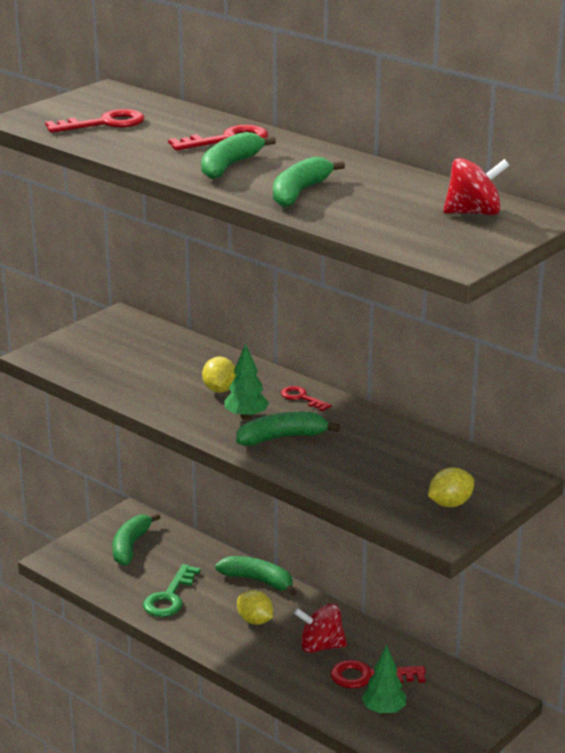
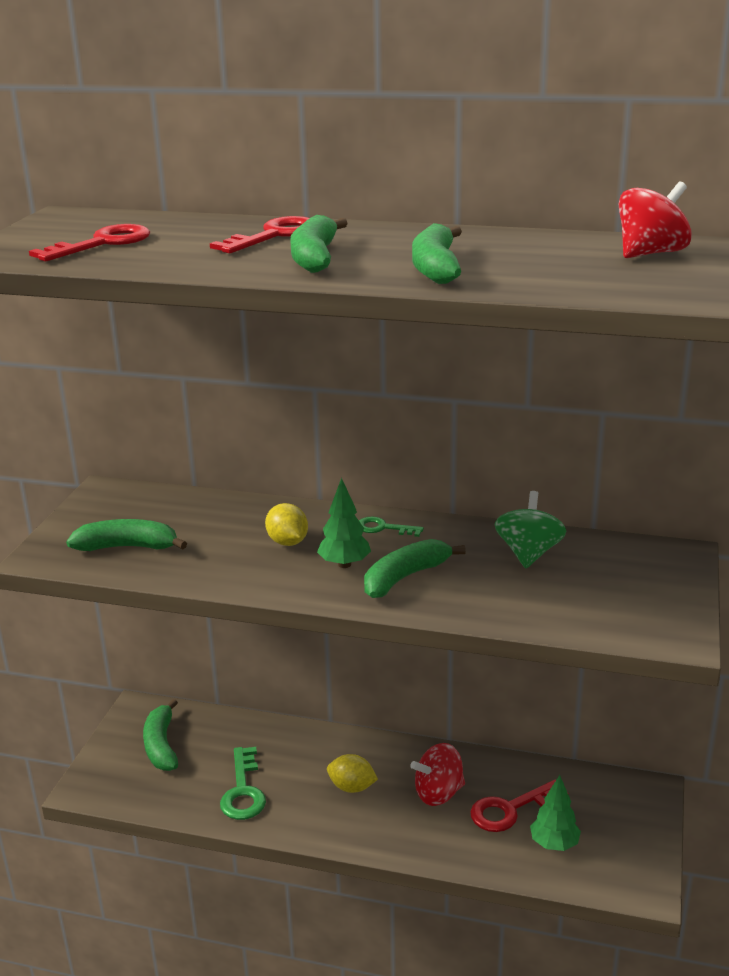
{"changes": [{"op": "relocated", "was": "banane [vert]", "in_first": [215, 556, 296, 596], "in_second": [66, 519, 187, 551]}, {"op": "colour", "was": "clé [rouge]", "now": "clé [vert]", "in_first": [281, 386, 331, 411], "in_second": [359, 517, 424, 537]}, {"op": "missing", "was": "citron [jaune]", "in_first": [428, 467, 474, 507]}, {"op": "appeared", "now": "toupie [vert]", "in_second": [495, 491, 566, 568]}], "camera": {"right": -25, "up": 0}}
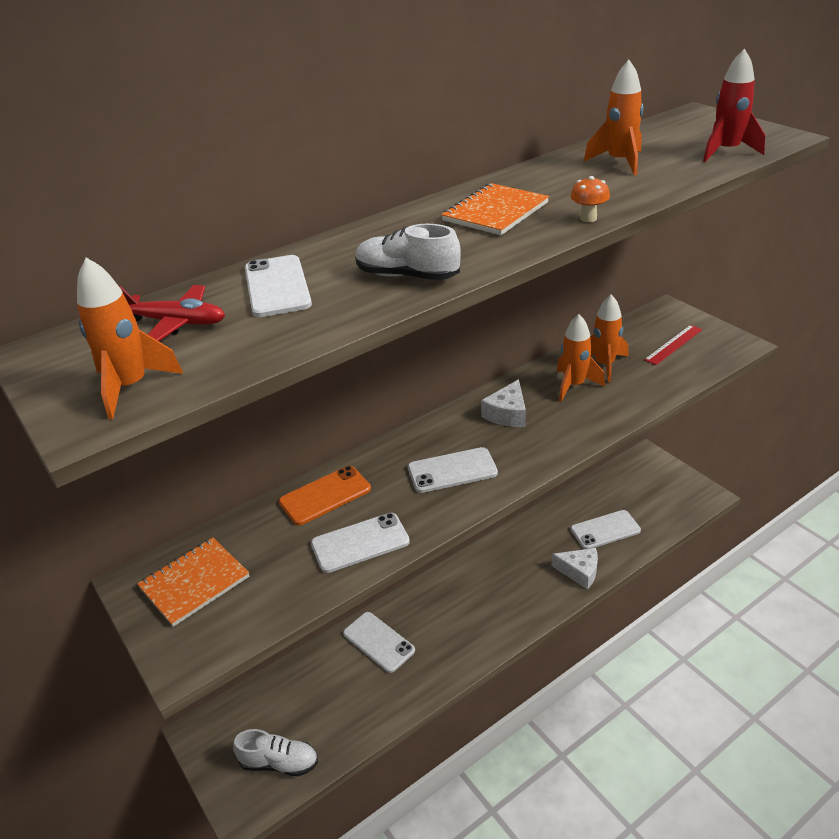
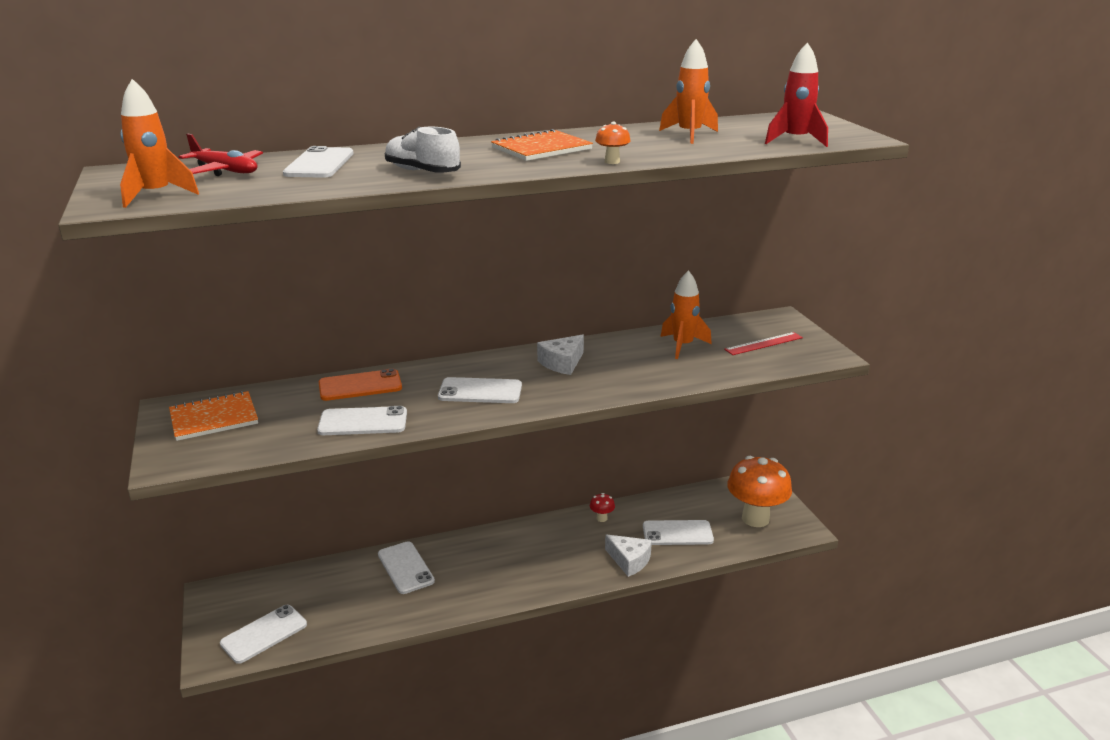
{"changes": [{"op": "exchanged", "was": "chaussure [blanc]", "now": "téléphone [blanc]", "in_first": [233, 729, 318, 776], "in_second": [220, 605, 307, 664]}, {"op": "missing", "was": "fusée [orange]", "in_first": [557, 314, 605, 402]}, {"op": "appeared", "now": "champignon [rouge]", "in_second": [590, 493, 615, 522]}, {"op": "appeared", "now": "champignon [orange]", "in_second": [727, 456, 792, 527]}], "camera": {"right": 15, "up": -10}}
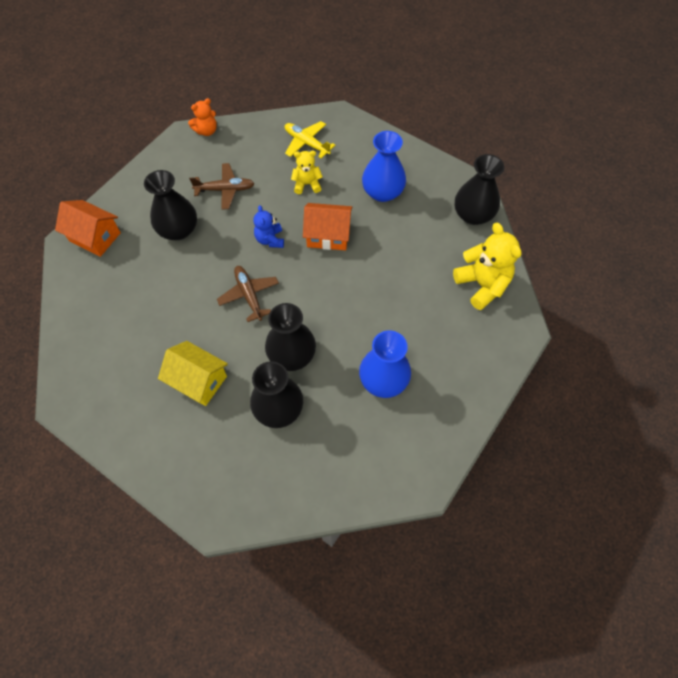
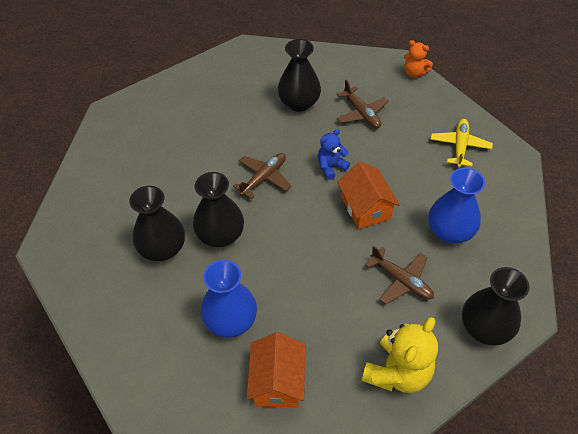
{"changes": [{"op": "relocated", "was": "maison [orange]", "in_first": [55, 200, 121, 257], "in_second": [247, 332, 305, 408]}, {"op": "missing", "was": "maison [jaune]", "in_first": [158, 341, 228, 406]}, {"op": "missing", "was": "ours en peluche [jaune]", "in_first": [291, 150, 323, 194]}, {"op": "appeared", "now": "avion [marron]", "in_second": [366, 246, 434, 304]}], "camera": {"right": 65, "up": -10}}
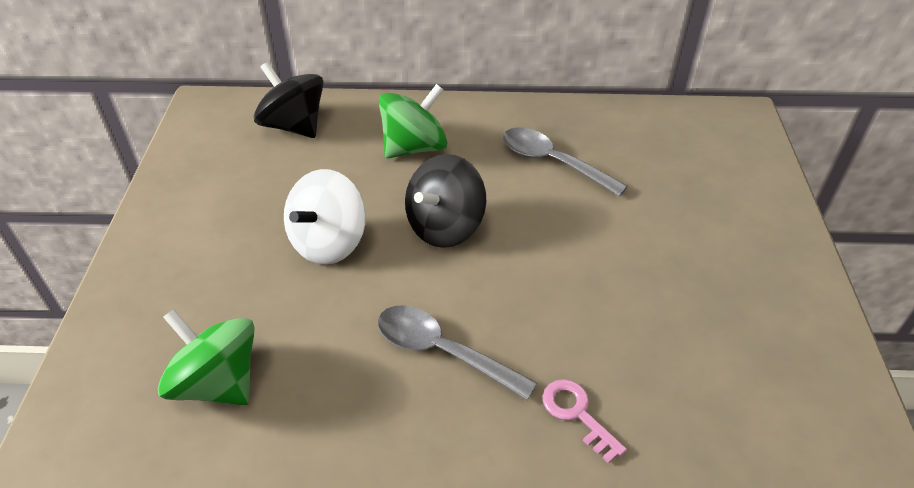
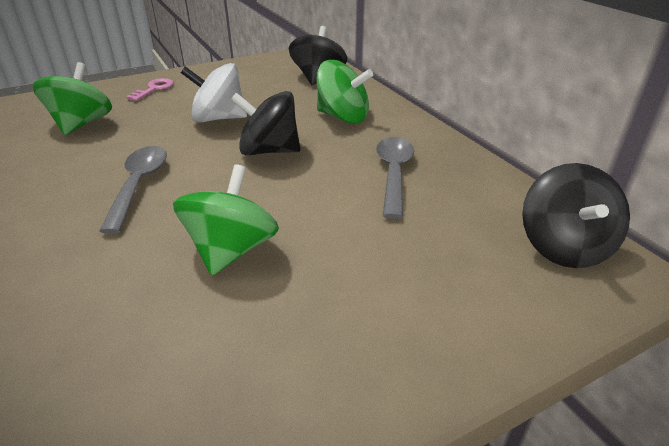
{"changes": [{"op": "relocated", "was": "clé [rose]", "in_first": [542, 379, 627, 464], "in_second": [127, 78, 174, 101]}, {"op": "appeared", "now": "toupie [vert]", "in_second": [173, 164, 279, 275]}, {"op": "appeared", "now": "toupie [noir]", "in_second": [522, 163, 630, 268]}], "camera": {"right": 60, "up": -10}}
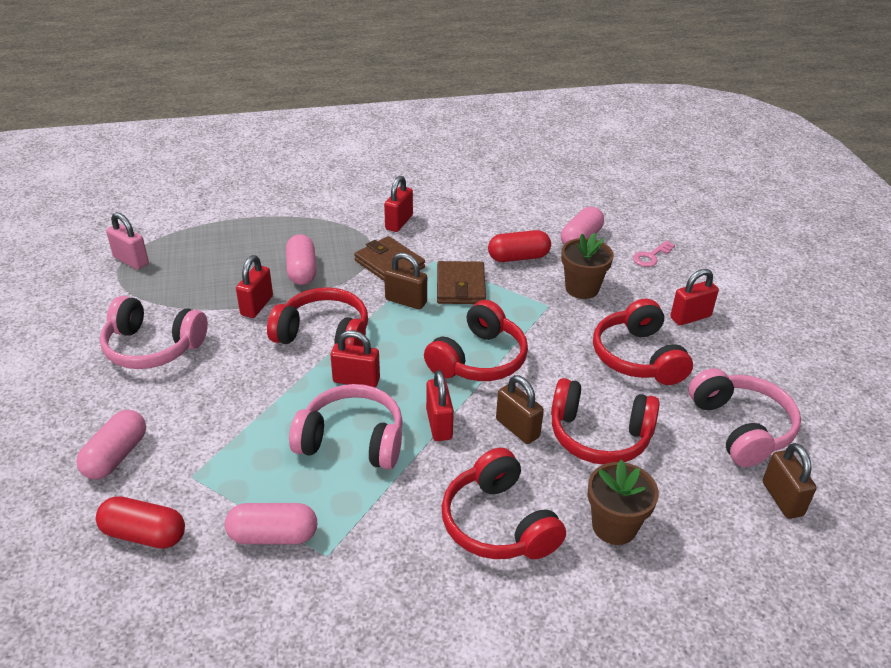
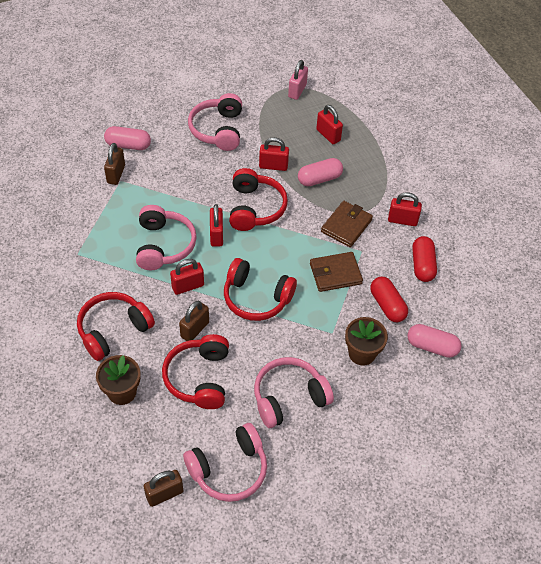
{"changes": [{"op": "relocated", "was": "gélule [rouge]", "in_first": [96, 496, 185, 549], "in_second": [412, 236, 437, 282]}, {"op": "missing", "was": "gélule [rose]", "in_first": [225, 503, 317, 544]}, {"op": "relocated", "was": "cadenas [marron]", "in_first": [384, 253, 427, 310], "in_second": [104, 143, 125, 185]}, {"op": "colour", "was": "casque audio [rouge]", "now": "casque audio [rose]", "in_first": [593, 299, 693, 385], "in_second": [254, 357, 334, 428]}, {"op": "missing", "was": "clé [rose]", "in_first": [633, 240, 675, 267]}, {"op": "relocated", "was": "cadenas [rouge]", "in_first": [670, 269, 719, 326], "in_second": [316, 105, 343, 144]}], "camera": {"right": 75, "up": 15}}
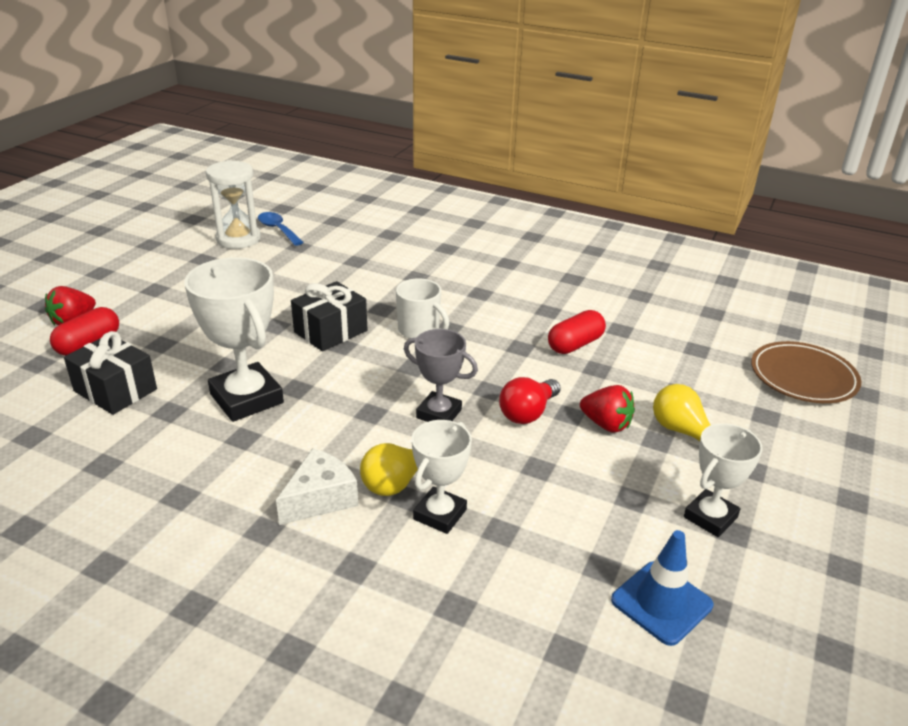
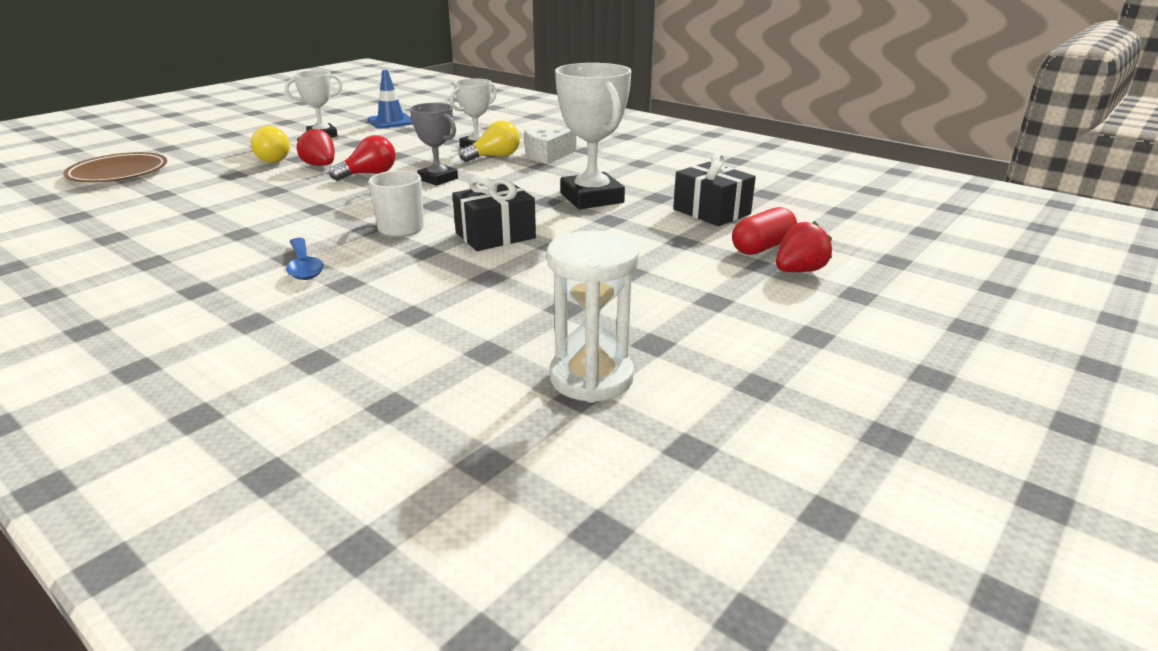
{"changes": [{"op": "relocated", "was": "cuillère [bleu]", "in_first": [258, 212, 304, 246], "in_second": [286, 238, 324, 280]}, {"op": "missing", "was": "gélule [rouge]", "in_first": [548, 310, 606, 354]}], "camera": {"right": -165, "up": -5}}
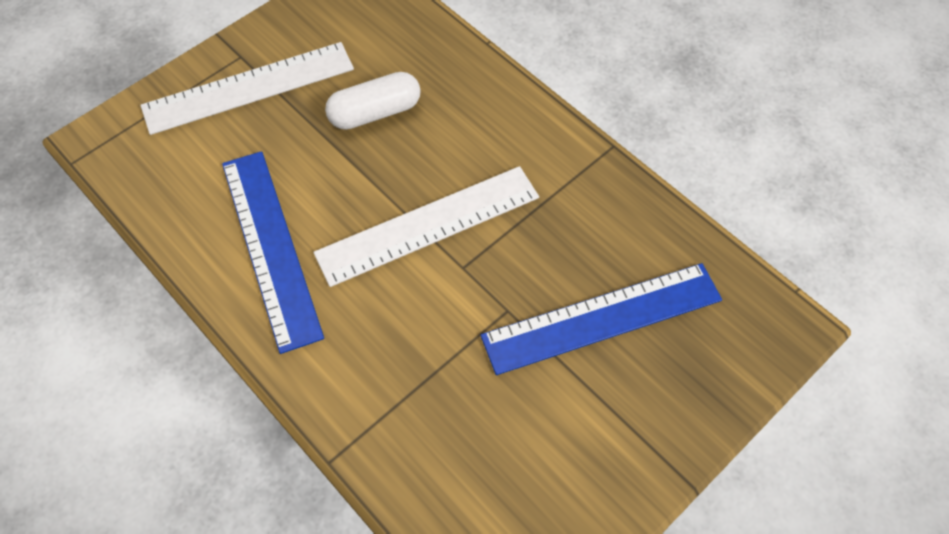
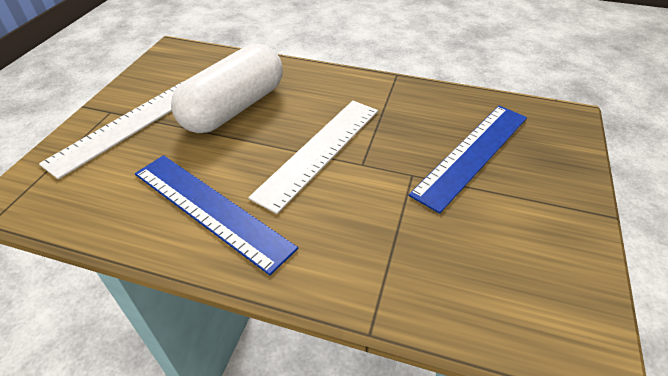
{"changes": [{"op": "size", "was": "gélule [blanc]", "in_first": [325, 72, 421, 130], "in_second": [171, 44, 283, 133], "ratio": 1.74}], "camera": {"right": -30, "up": -15}}
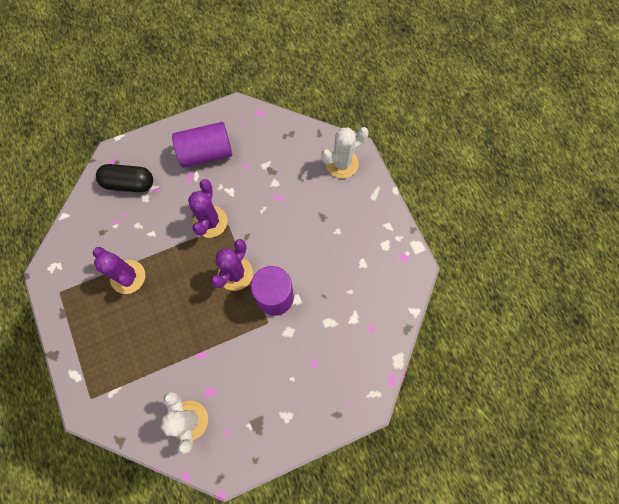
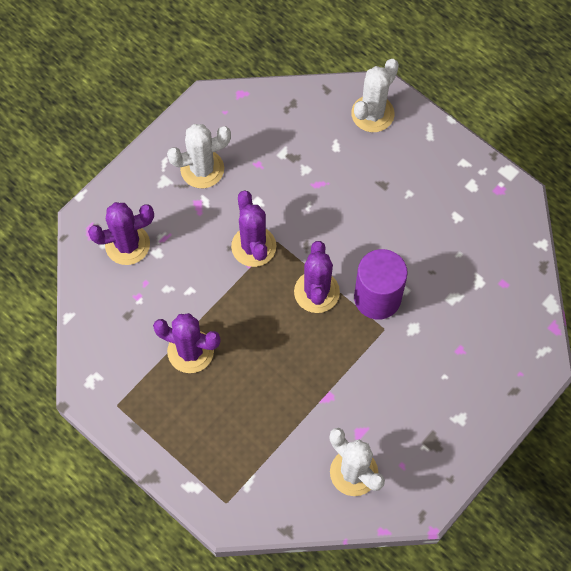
{"changes": [{"op": "exchanged", "was": "gélule [noir]", "now": "cactus [violet]", "in_first": [96, 164, 153, 192], "in_second": [88, 202, 154, 265]}, {"op": "exchanged", "was": "cylindre [violet]", "now": "cactus [blanc]", "in_first": [172, 122, 232, 168], "in_second": [167, 124, 231, 188]}], "camera": {"right": -25, "up": -5}}
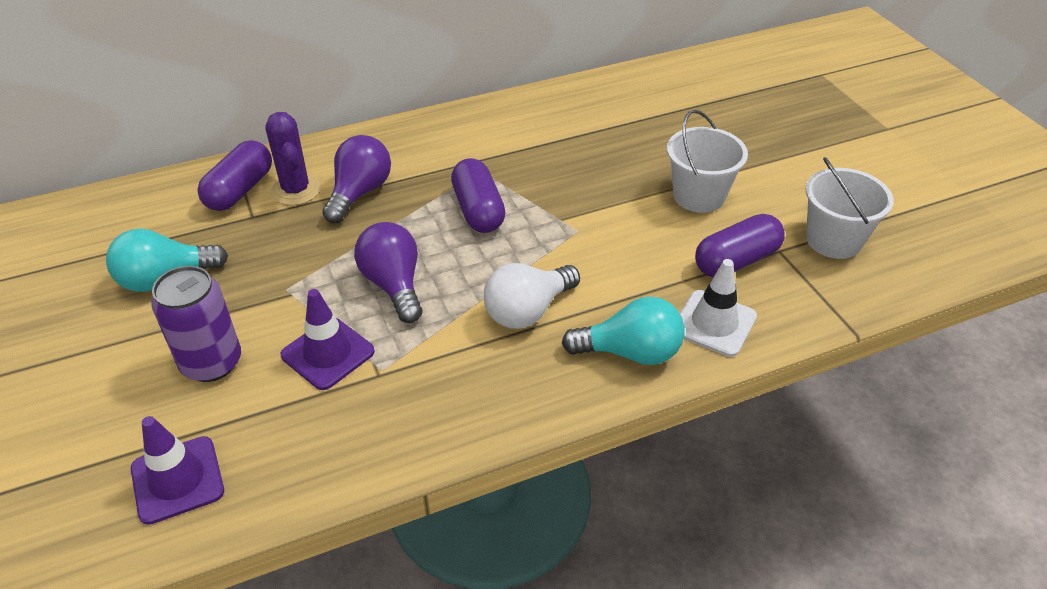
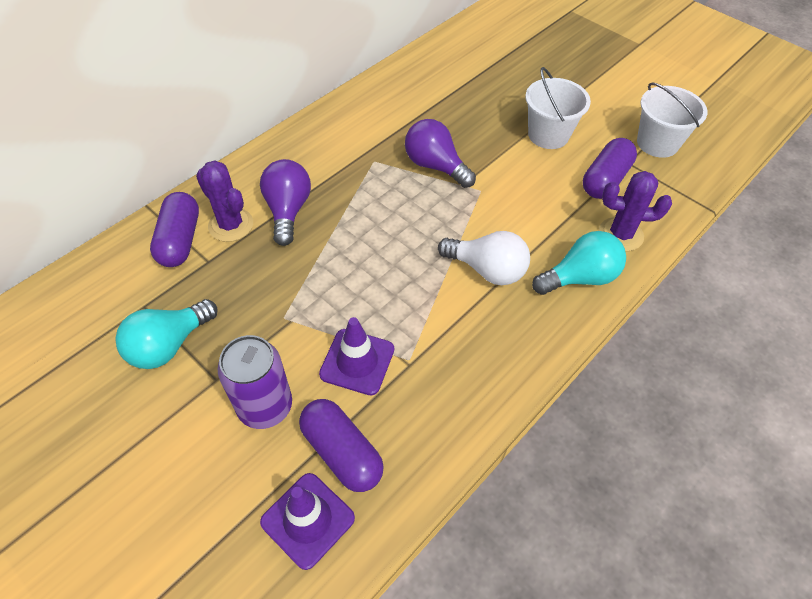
{"changes": [{"op": "relocated", "was": "ampoule [violet]", "in_first": [354, 222, 422, 323], "in_second": [405, 119, 476, 188]}, {"op": "relocated", "was": "gélule [violet]", "in_first": [451, 158, 506, 233], "in_second": [299, 399, 384, 492]}, {"op": "spun", "was": "ampoule [blanc]", "in_first": [484, 263, 580, 329], "in_second": [438, 231, 530, 285], "clockwise": -90}, {"op": "exchanged", "was": "cône de chantier [blanc]", "now": "cactus [violet]", "in_first": [680, 259, 757, 357], "in_second": [599, 171, 672, 251]}], "camera": {"right": -25, "up": 10}}
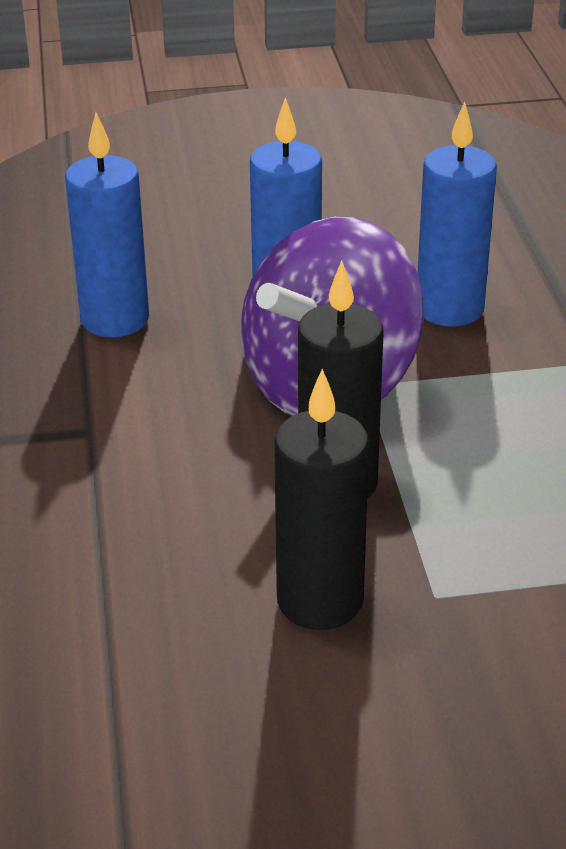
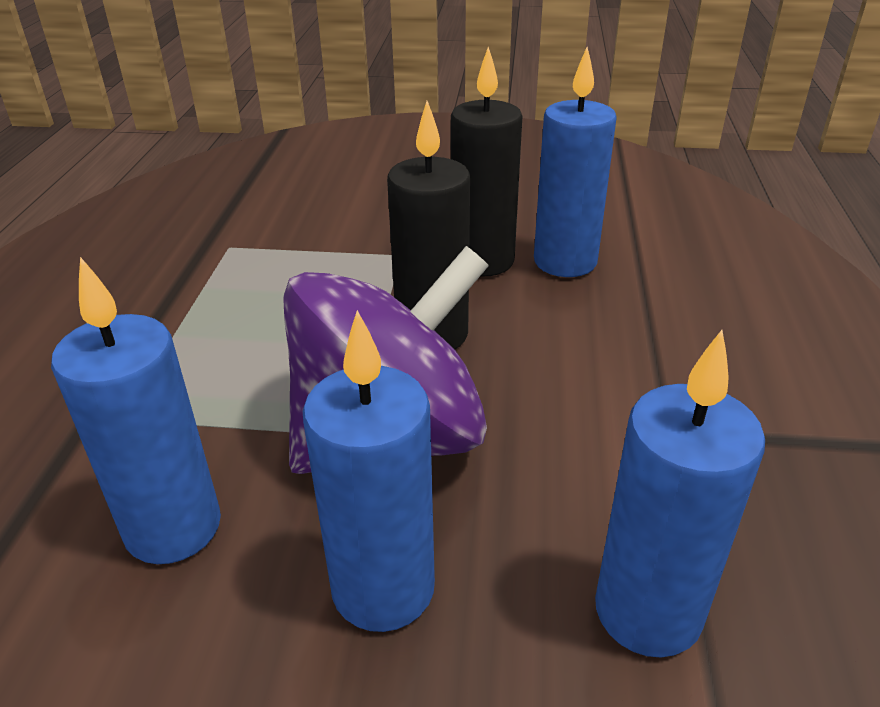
{"changes": [{"op": "appeared", "now": "bougie [bleu]", "in_second": [534, 47, 617, 277]}], "camera": {"right": -165, "up": 0}}
